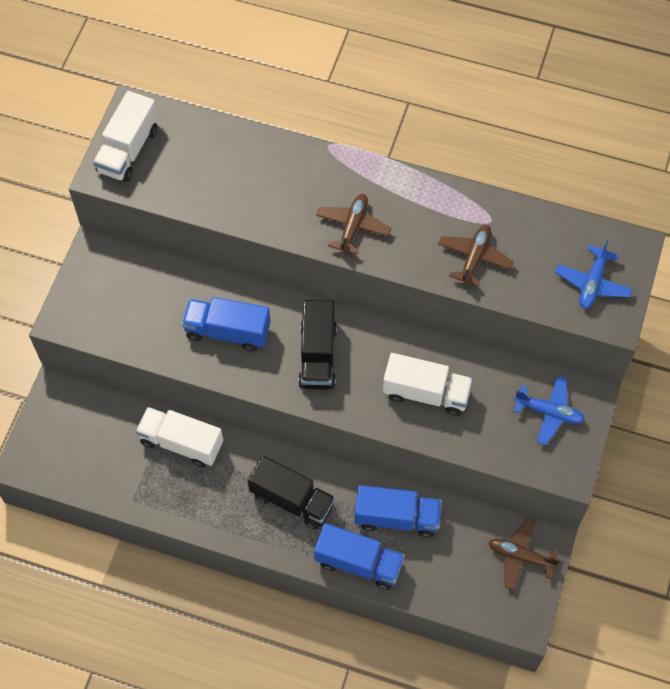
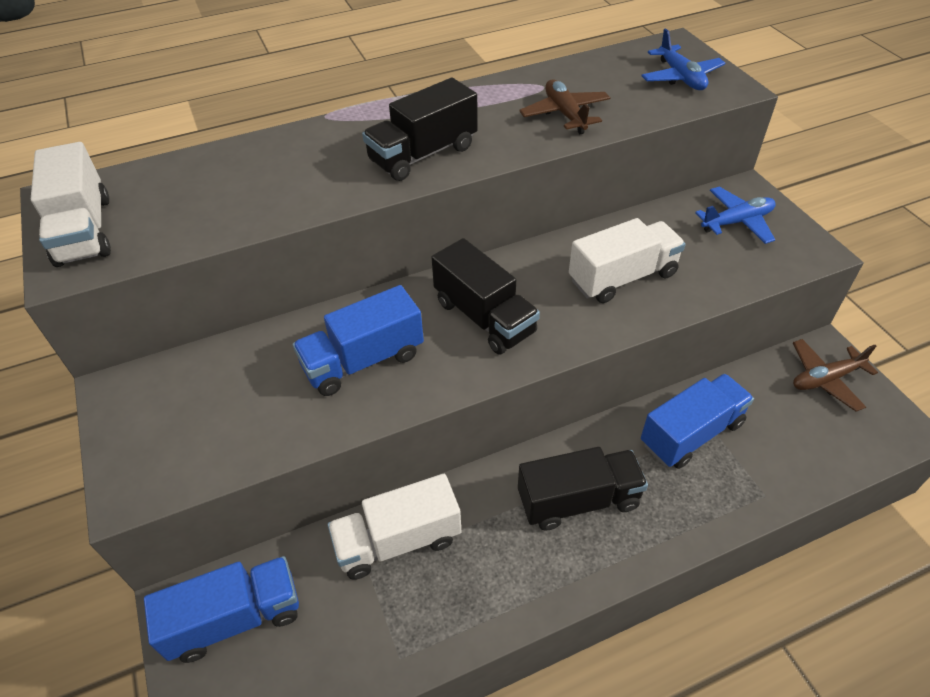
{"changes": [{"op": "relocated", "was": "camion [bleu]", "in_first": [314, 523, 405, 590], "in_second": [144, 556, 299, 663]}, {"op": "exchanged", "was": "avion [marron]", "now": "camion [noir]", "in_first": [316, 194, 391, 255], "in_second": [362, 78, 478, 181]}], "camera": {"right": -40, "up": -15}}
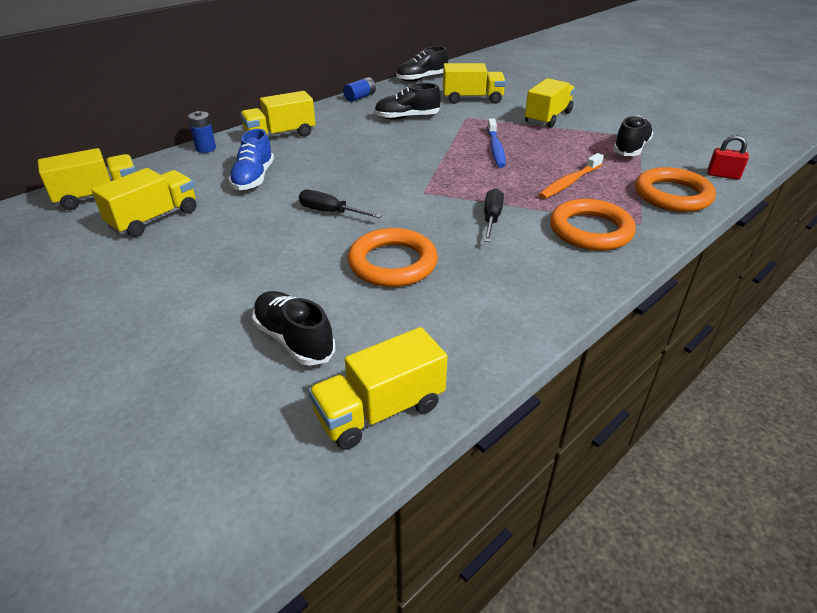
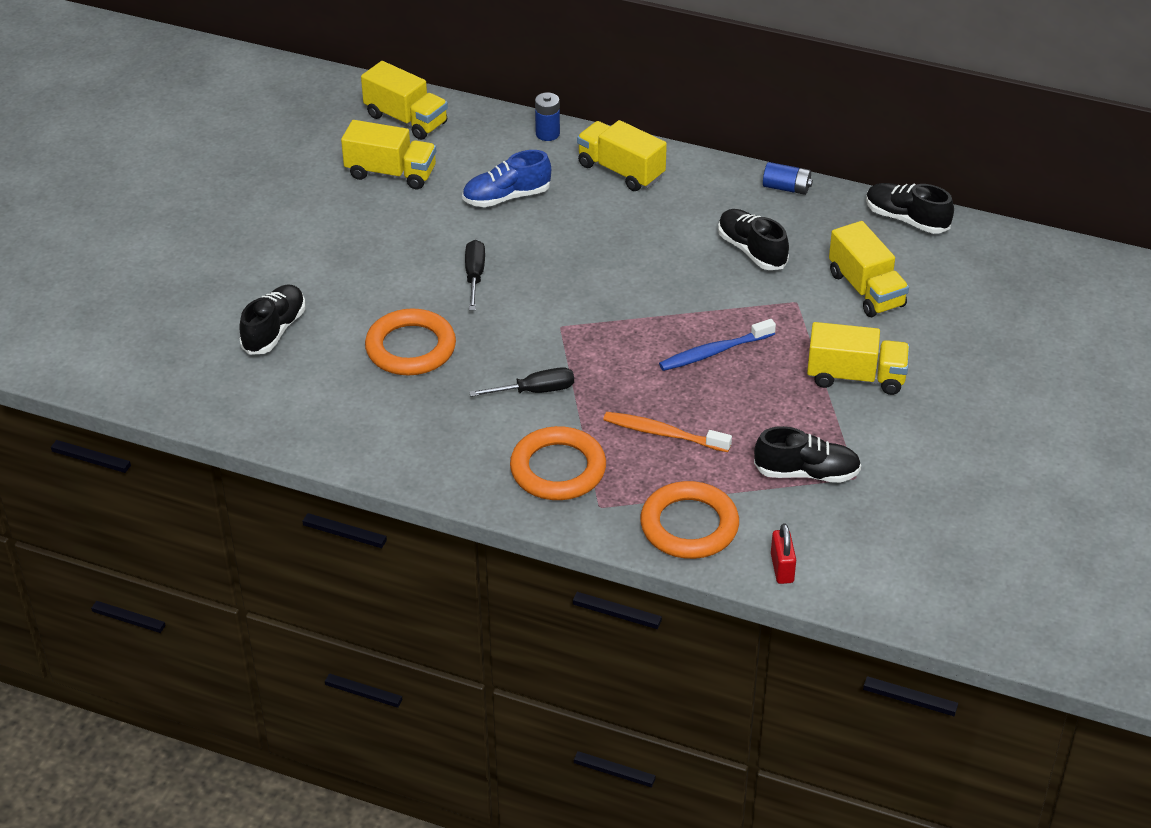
{"changes": [{"op": "missing", "was": "camion [jaune]", "in_first": [308, 327, 448, 450]}], "camera": {"right": 65, "up": 5}}
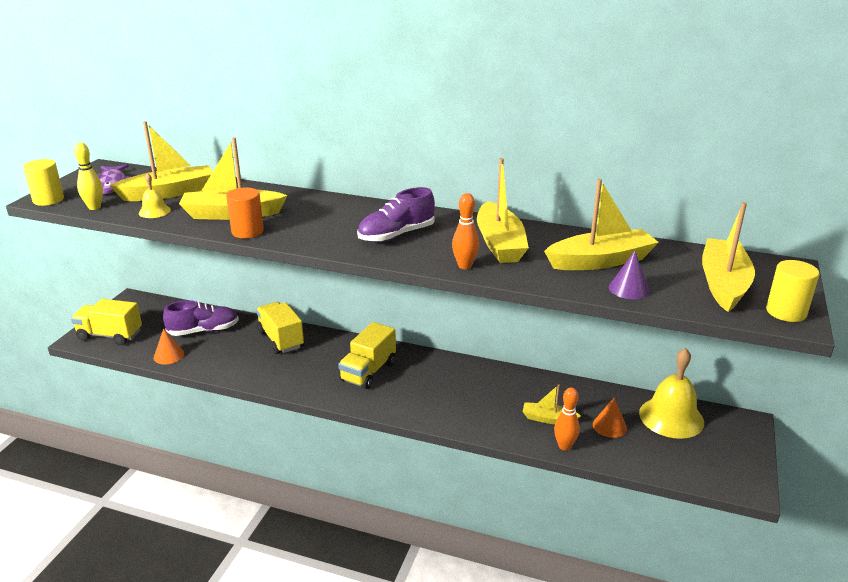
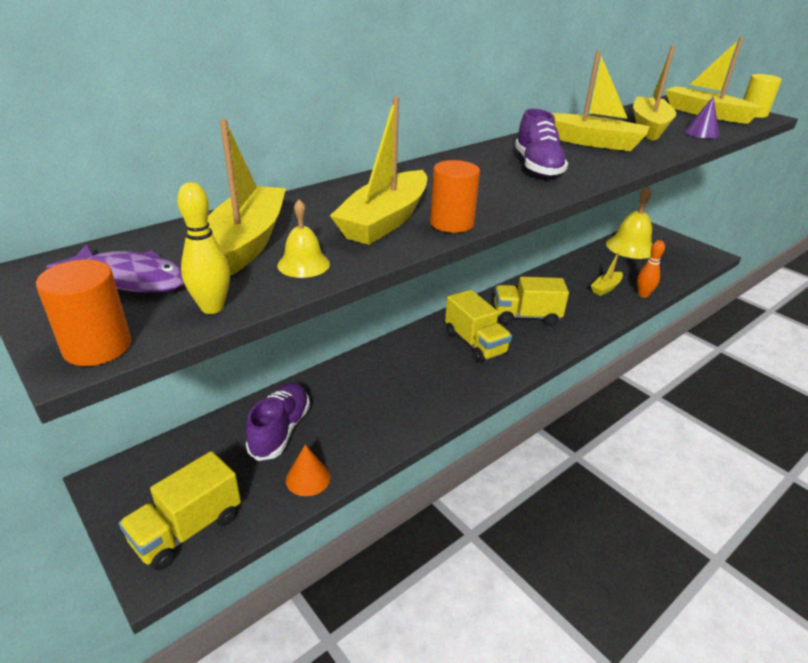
{"changes": [{"op": "colour", "was": "cylindre [jaune]", "now": "cylindre [orange]", "in_first": [23, 159, 64, 206], "in_second": [36, 260, 131, 366]}, {"op": "relocated", "was": "camion [jaune]", "in_first": [256, 302, 304, 354], "in_second": [494, 277, 569, 326]}, {"op": "missing", "was": "quille [orange]", "in_first": [452, 193, 479, 269]}, {"op": "missing", "was": "cône [orange]", "in_first": [593, 397, 627, 438]}], "camera": {"right": -60, "up": 5}}
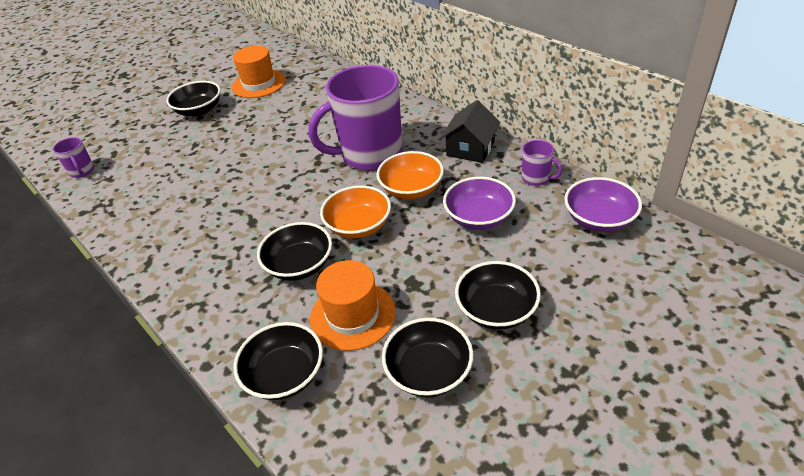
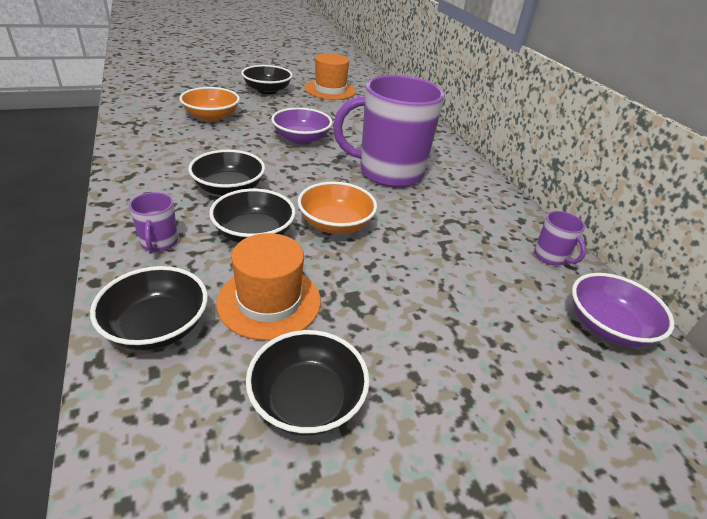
{"changes": [{"op": "relocated", "was": "tasse [violet]", "in_first": [53, 137, 94, 178], "in_second": [129, 192, 178, 252]}, {"op": "relocated", "was": "bol [orange]", "in_first": [377, 151, 444, 199], "in_second": [179, 87, 240, 122]}, {"op": "missing", "was": "maison [noir]", "in_first": [440, 100, 500, 163]}, {"op": "relocated", "was": "bol [violet]", "in_first": [443, 177, 516, 230], "in_second": [271, 107, 332, 145]}, {"op": "relocated", "was": "bol [noir]", "in_first": [455, 261, 541, 330], "in_second": [188, 150, 265, 196]}], "camera": {"right": 15, "up": -5}}
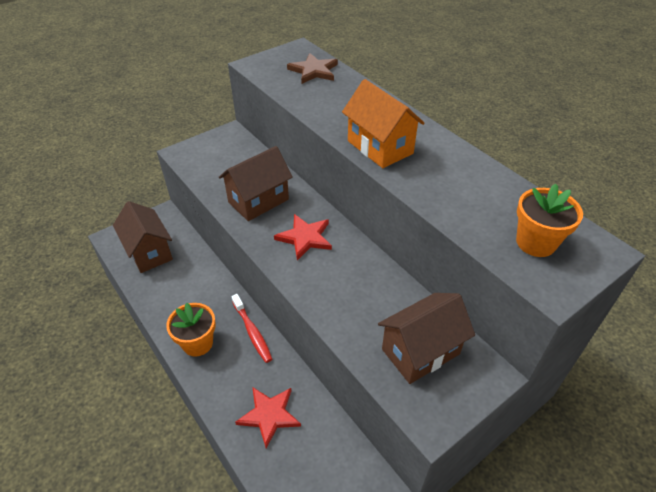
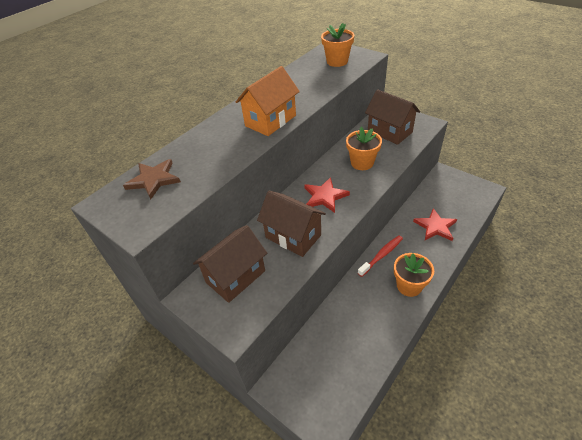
{"changes": [{"op": "relocated", "was": "maison [marron]", "in_first": [113, 201, 173, 273], "in_second": [193, 225, 267, 303]}, {"op": "appeared", "now": "pot de fleurs [orange]", "in_second": [346, 127, 382, 170]}], "camera": {"right": -100, "up": 0}}
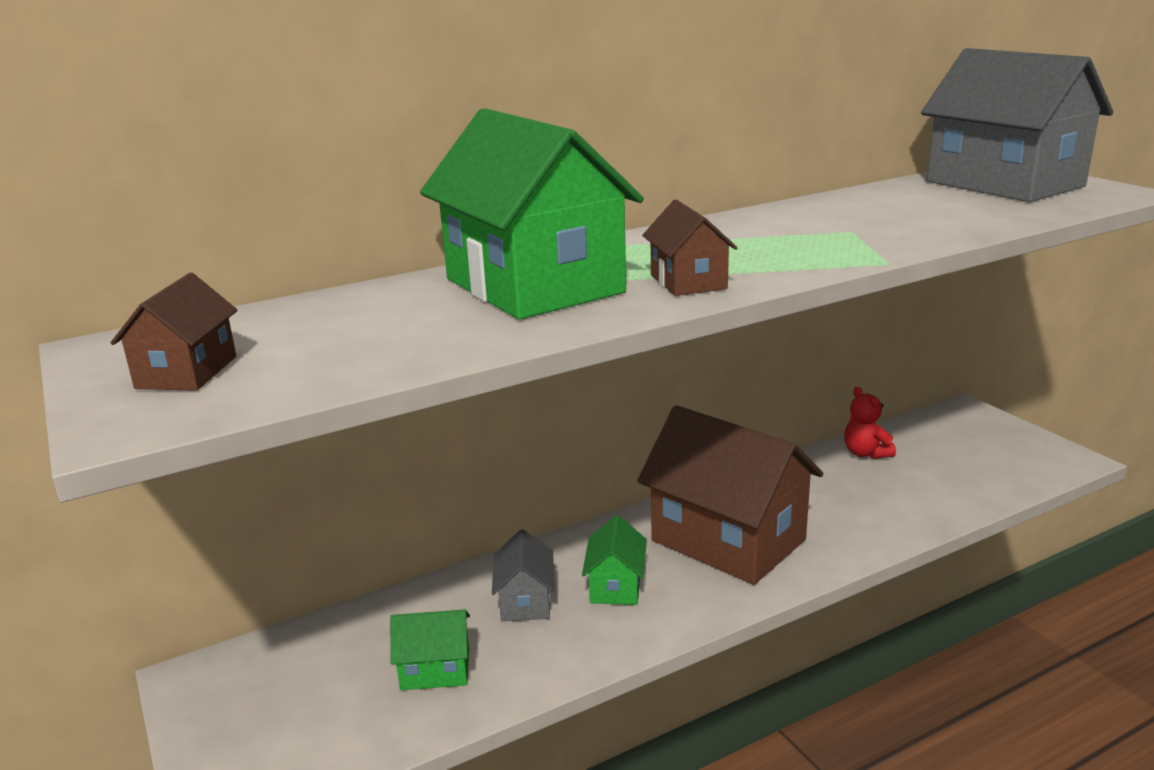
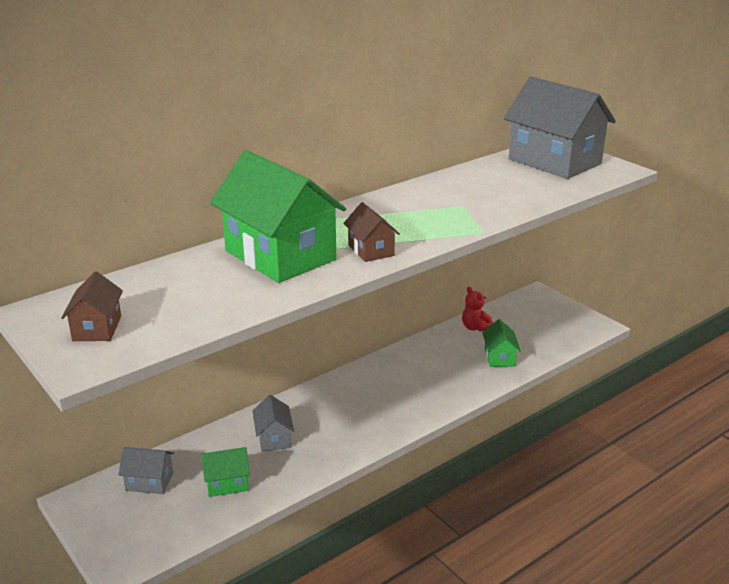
{"changes": [{"op": "relocated", "was": "maison [vert]", "in_first": [582, 515, 647, 605], "in_second": [482, 319, 521, 367]}, {"op": "missing", "was": "maison [marron]", "in_first": [637, 405, 823, 585]}, {"op": "appeared", "now": "maison [gris]", "in_second": [119, 447, 174, 494]}], "camera": {"right": -10, "up": 5}}
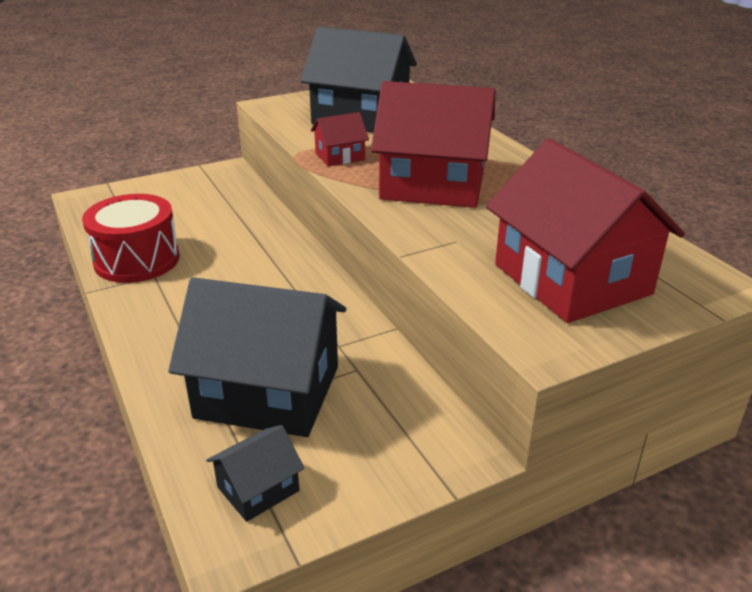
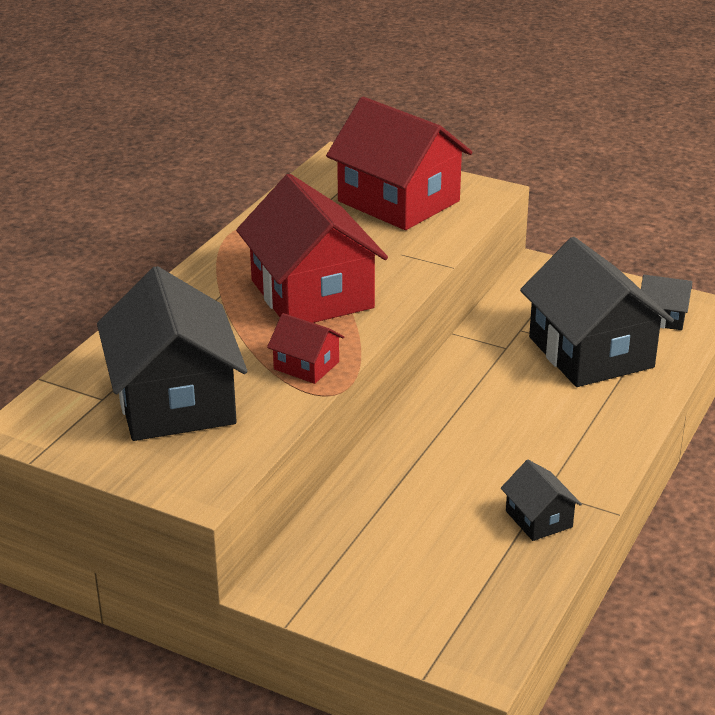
{"changes": [{"op": "exchanged", "was": "tambour [rouge]", "now": "maison [noir]", "in_first": [82, 194, 180, 283], "in_second": [501, 460, 582, 541]}, {"op": "spun", "was": "maison [rouge]", "in_first": [486, 139, 685, 323], "in_second": [326, 97, 473, 230], "clockwise": -75}], "camera": {"right": -125, "up": 0}}
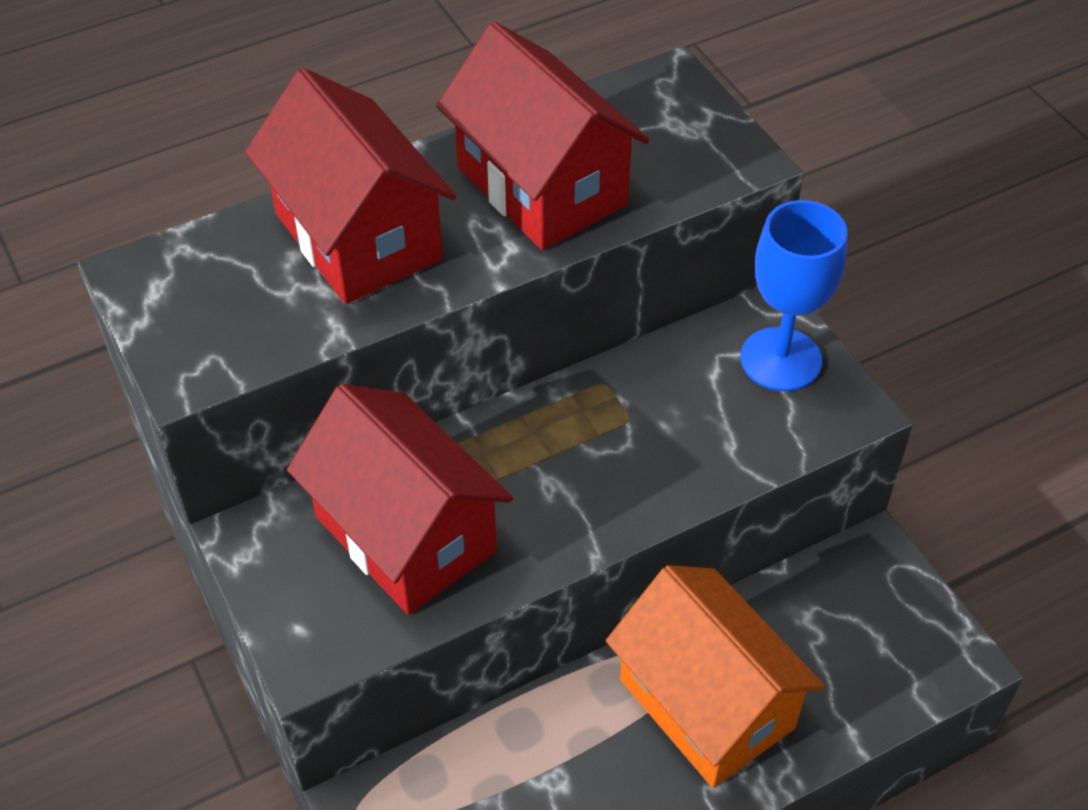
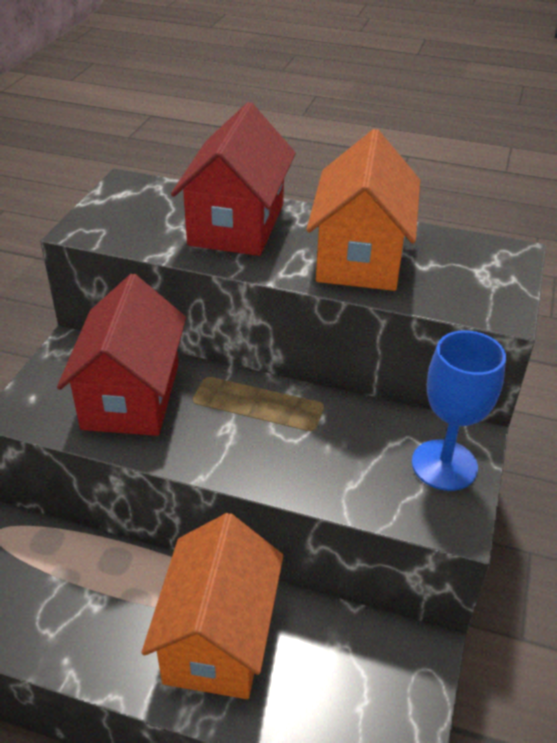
{"changes": [{"op": "colour", "was": "maison [rouge]", "now": "maison [orange]", "in_first": [436, 22, 649, 250], "in_second": [306, 129, 420, 291]}], "camera": {"right": 45, "up": -10}}
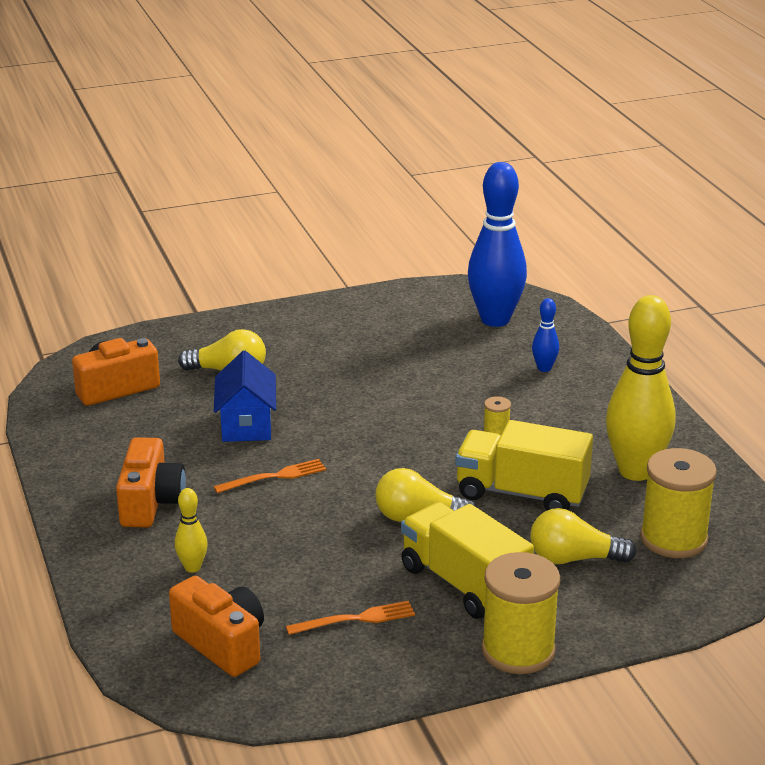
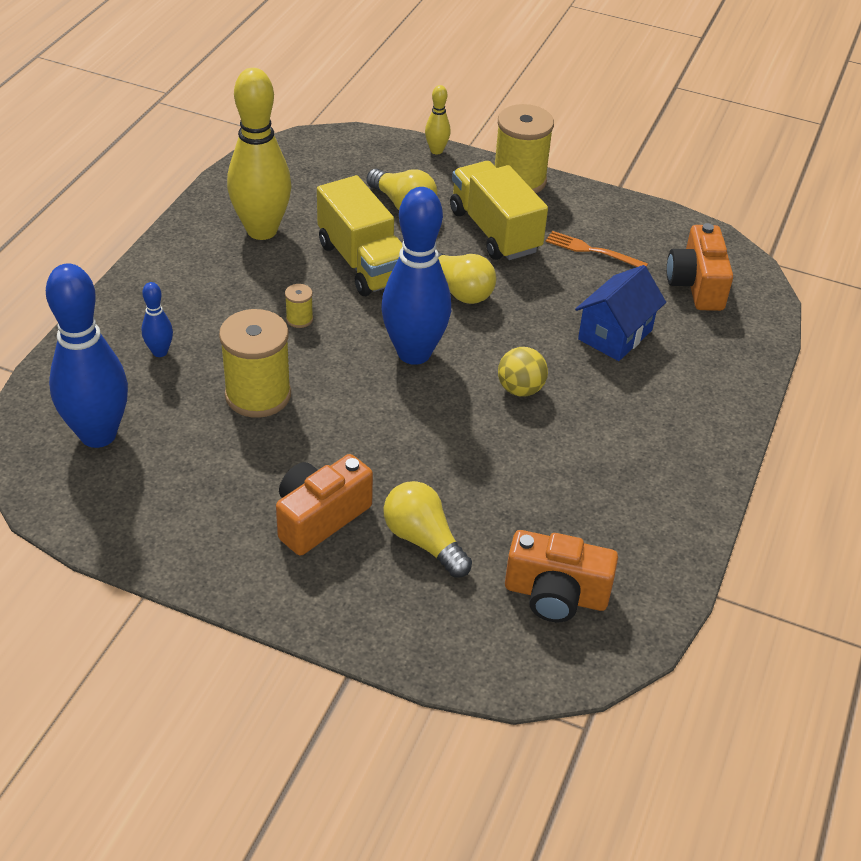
{"changes": [{"op": "relocated", "was": "appareil photo [orange]", "in_first": [116, 437, 186, 528], "in_second": [276, 454, 373, 556]}, {"op": "relocated", "was": "quille [jaune]", "in_first": [175, 488, 208, 573], "in_second": [425, 85, 450, 154]}, {"op": "relocated", "was": "maison [bleu]", "in_first": [214, 351, 276, 442], "in_second": [575, 265, 666, 361]}, {"op": "exchanged", "was": "fourchette [orange]", "now": "balle [jaune]", "in_first": [214, 459, 326, 493], "in_second": [498, 347, 548, 397]}, {"op": "spun", "was": "camion [jaune]", "in_first": [401, 502, 534, 619], "in_second": [450, 161, 548, 260], "clockwise": 150}, {"op": "relocated", "was": "bobine [jaune]", "in_first": [640, 448, 717, 558], "in_second": [219, 309, 291, 418]}, {"op": "appeared", "now": "quille [bleu]", "in_second": [382, 187, 451, 365]}], "camera": {"right": -140, "up": 15}}
